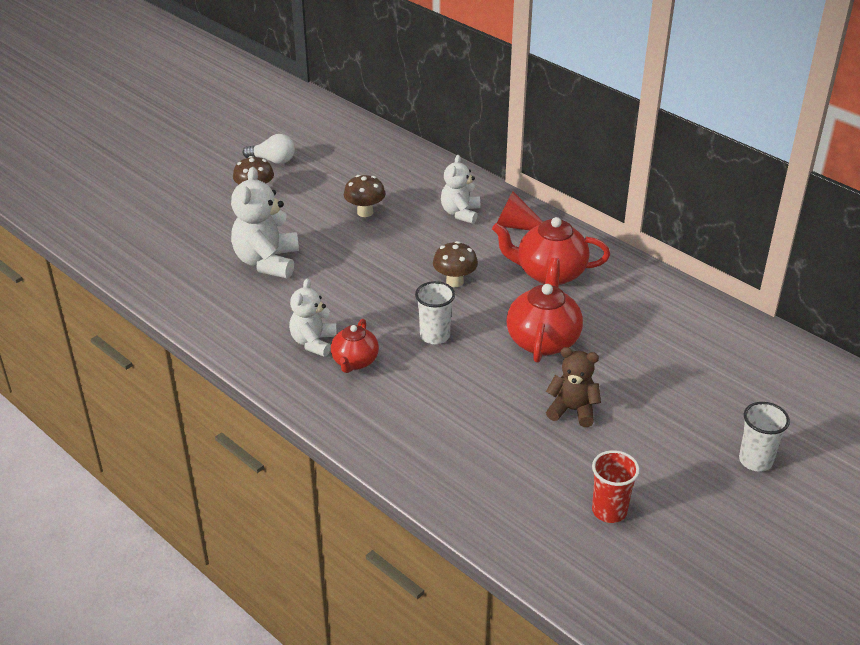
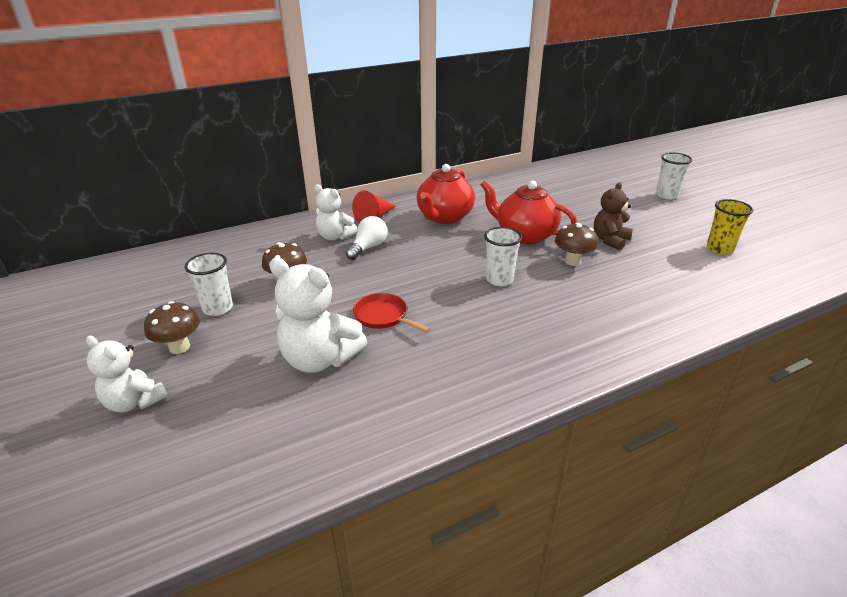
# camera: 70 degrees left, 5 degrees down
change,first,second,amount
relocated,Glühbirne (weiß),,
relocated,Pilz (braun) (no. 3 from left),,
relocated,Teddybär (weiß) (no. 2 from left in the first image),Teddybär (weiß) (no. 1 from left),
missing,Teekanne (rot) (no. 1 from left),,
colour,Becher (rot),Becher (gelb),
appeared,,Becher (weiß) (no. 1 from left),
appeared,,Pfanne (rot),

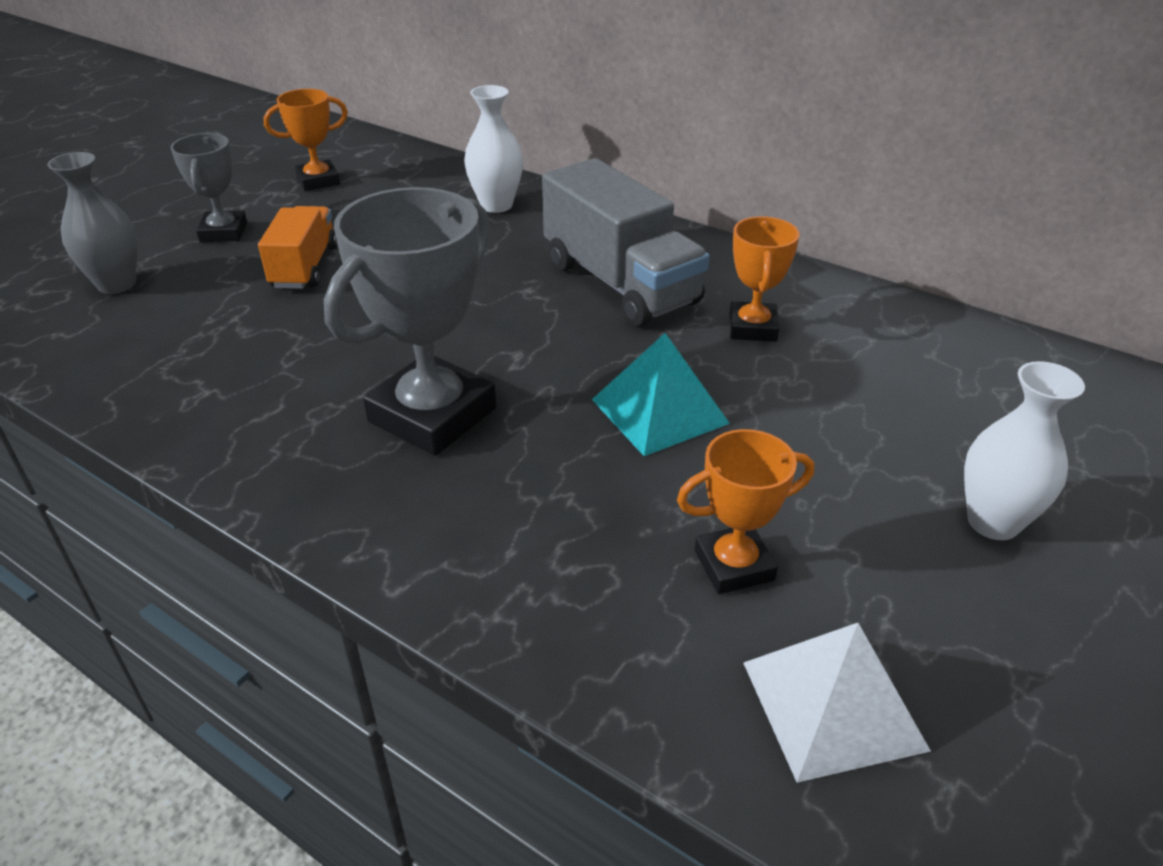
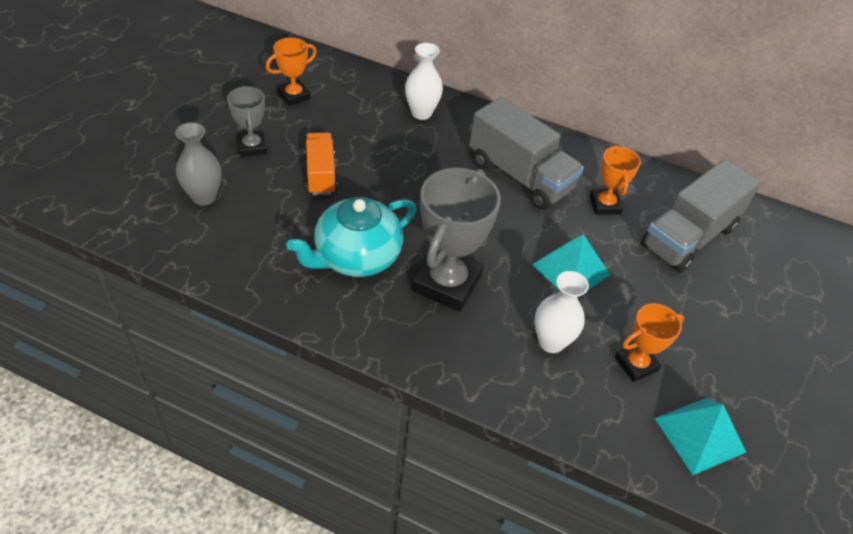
# camera: 15 degrees left, 10 degrees up
change,first,second,amount
relocated,Vase (weiß) (no. 2 from left),,
colour,Pyramide (weiß),Pyramide (türkis) (no. 2 from left),
appeared,,Lastwagen (grau) (no. 2 from left),
appeared,,Teekanne (türkis),

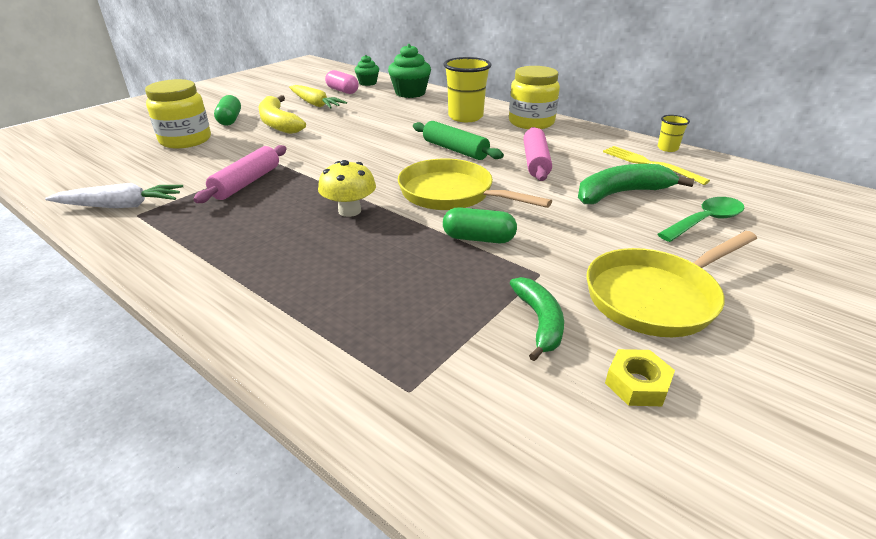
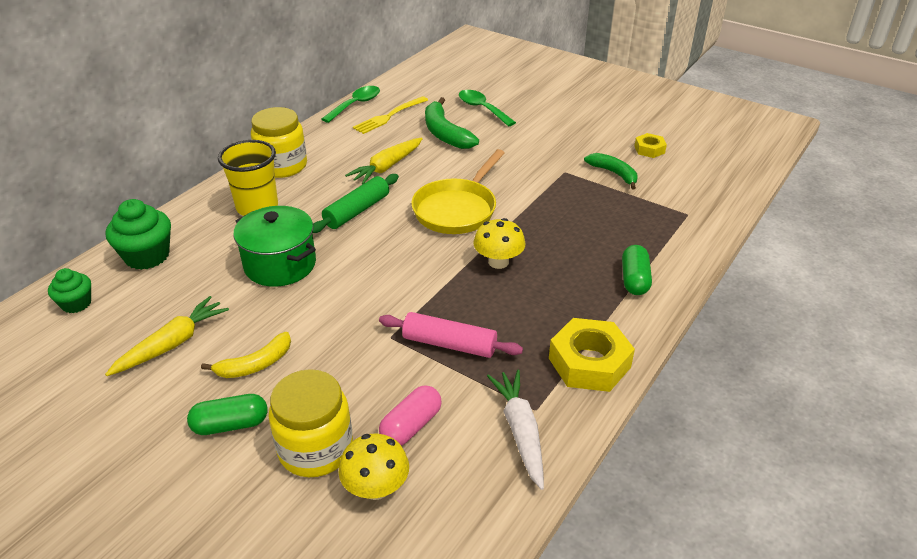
# camera: 95 degrees left, 5 degrees up
change,first,second,amount
relocated,Kapsel (rosa),,
size,Banane (gelb),,x0.66
exchanged,Becher (gelb) (no. 2 from left),Löffel (grün) (no. 1 from left),
exchanged,Nudelholz (rosa) (no. 2 from left),Karotte (gelb) (no. 2 from left),
relocated,Kapsel (grün) (no. 2 from left),,
missing,Pfanne (gelb) (no. 2 from left),,
spun,Banane (grün) (no. 1 from left in the first image),Banane (grün) (no. 2 from left),60 degrees clockwise
appeared,,Kochtopf (grün),
appeared,,Sechskantmutter (gelb) (no. 1 from left),
appeared,,Pilz (gelb) (no. 1 from left),

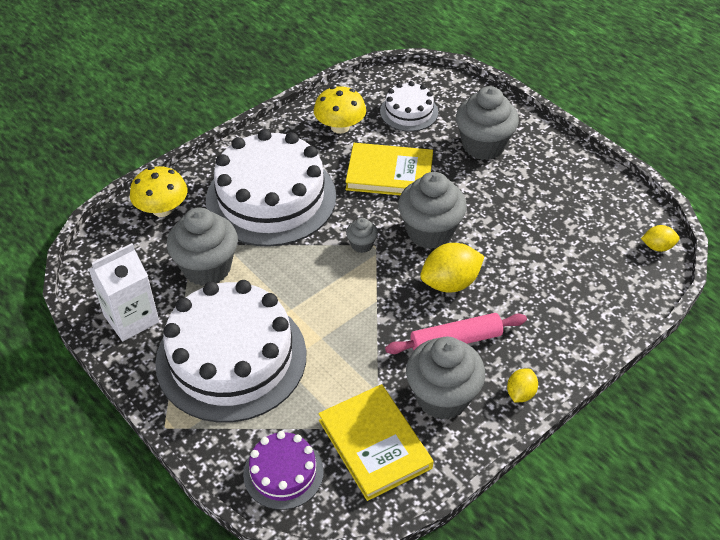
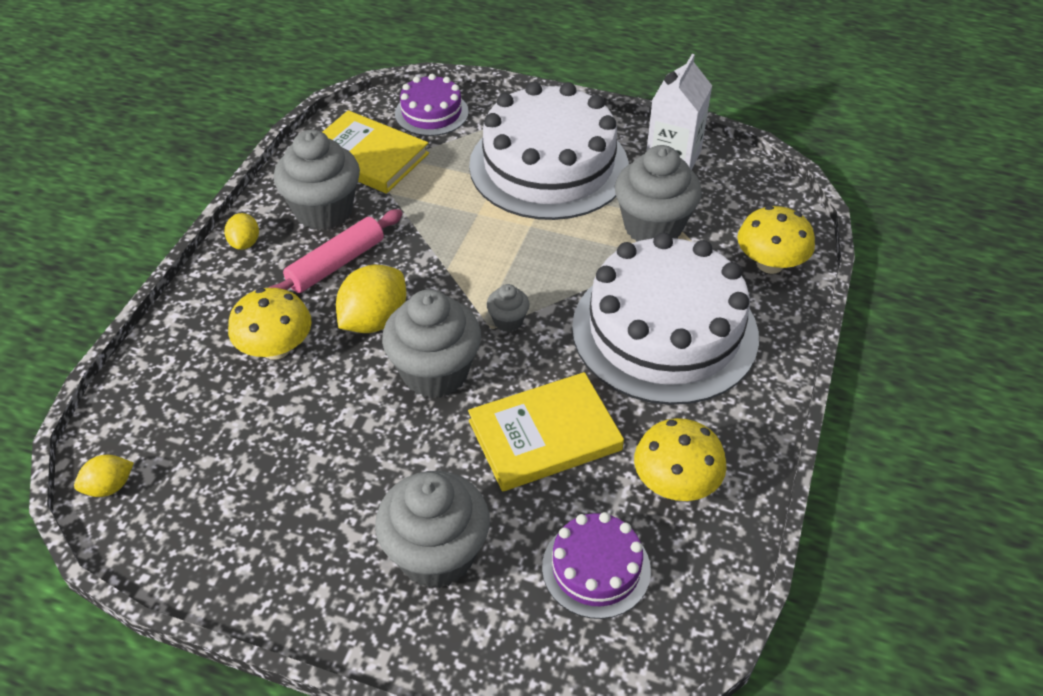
# camera: 150 degrees right, 0 degrees up
change,first,second,amount
colour,Kuchen (weiß) (no. 3 from left),Kuchen (lila) (no. 2 from left),
appeared,,Pilz (gelb) (no. 1 from left),

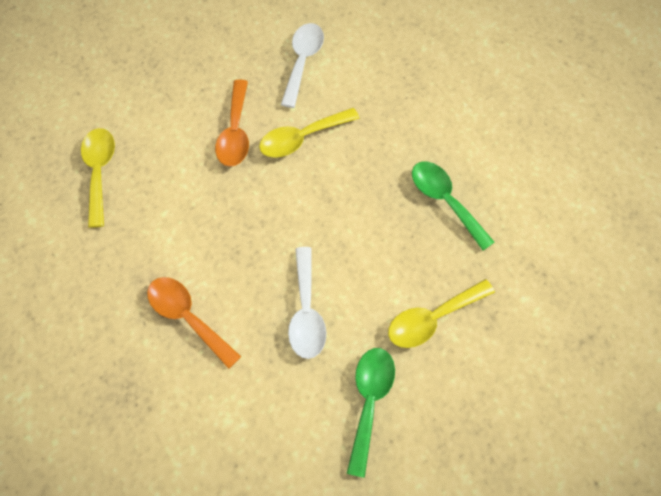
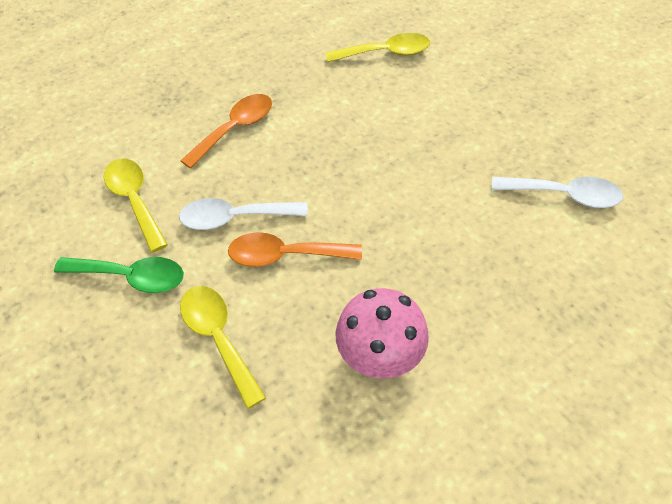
# camera: 90 degrees right, 10 degrees down
change,first,second,amount
relocated,Löffel (orange) (no. 2 from left),,
relocated,Löffel (gelb) (no. 2 from left in the first image),Löffel (gelb) (no. 1 from left),
exchanged,Löffel (grün) (no. 2 from left),Pilz (rosa),

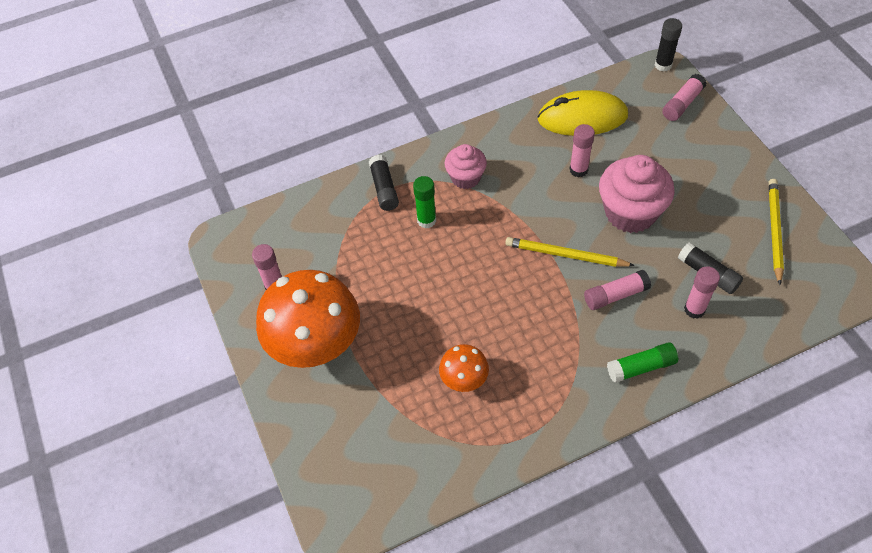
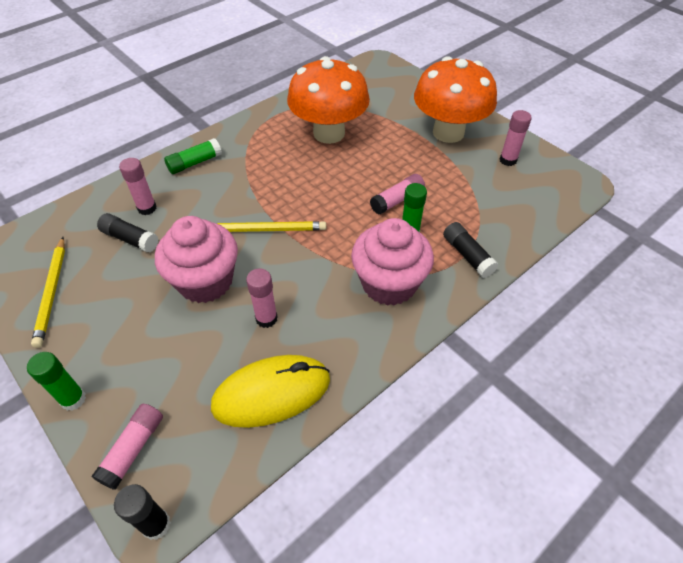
# camera: 160 degrees right, 5 degrees down
change,first,second,amount
size,Muffin (rosa) (no. 1 from left in the first image),Muffin (rosa) (no. 2 from left),x1.68
relocated,Klebestift (rosa) (no. 3 from left in the first image),Klebestift (rosa) (no. 4 from left),
size,Pilz (orange) (no. 2 from left in the first image),Pilz (orange) (no. 1 from left),x2.10
appeared,,Klebestift (grün) (no. 1 from left),

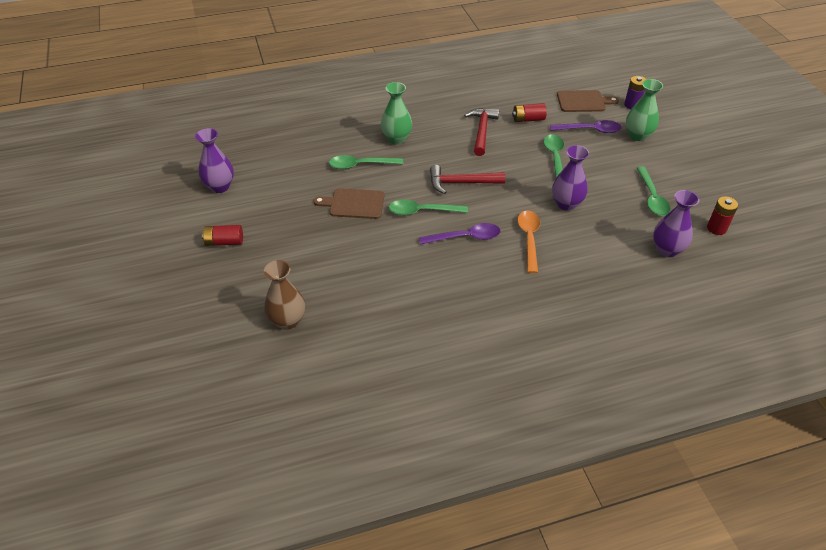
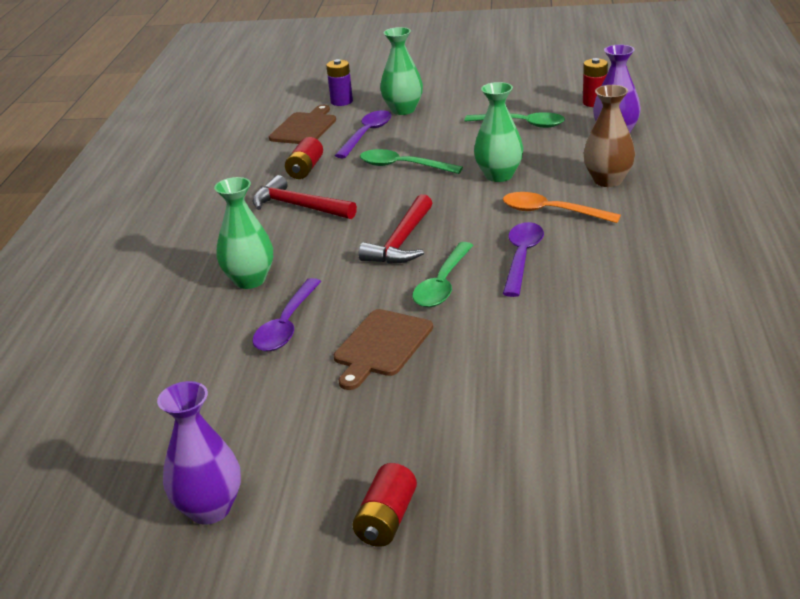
# camera: 65 degrees left, 15 degrees down
change,first,second,amount
colour,Vase (lila) (no. 2 from left),Vase (grün) (no. 3 from left),
colour,Löffel (grün) (no. 1 from left),Löffel (lila) (no. 1 from left),
relocated,Vase (braun),,

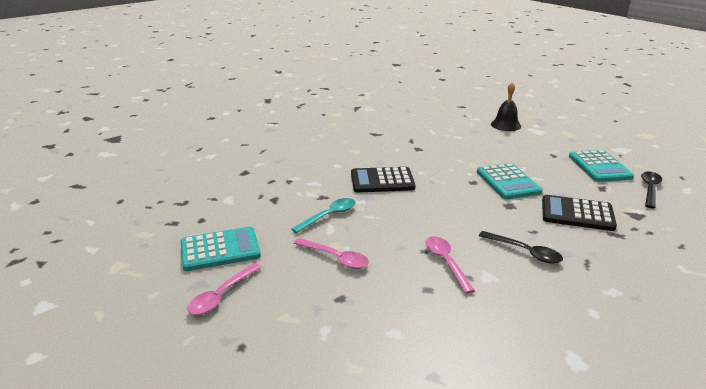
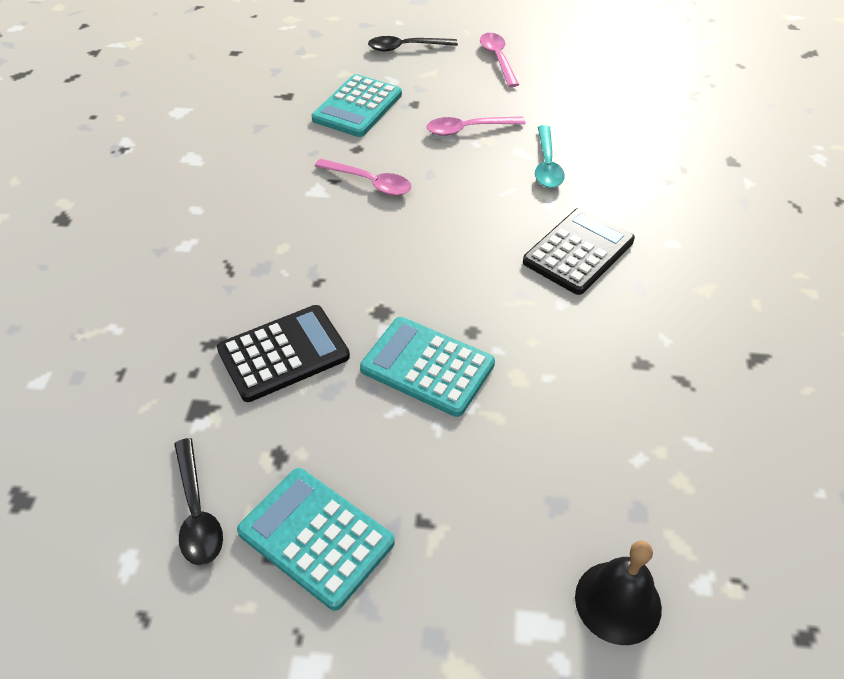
# camera: 135 degrees right, 20 degrees up
change,first,second,amount
relocated,Taschenrechner (türkis) (no. 1 from left in the first image),Taschenrechner (türkis) (no. 2 from left),
relocated,Löffel (schwarz) (no. 1 from left in the first image),Löffel (schwarz) (no. 2 from left),

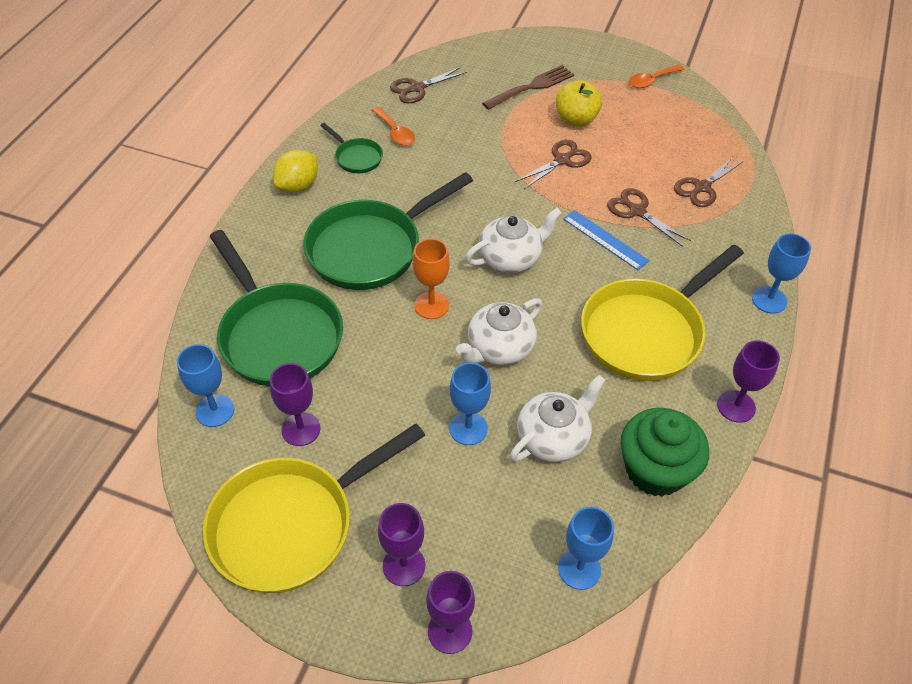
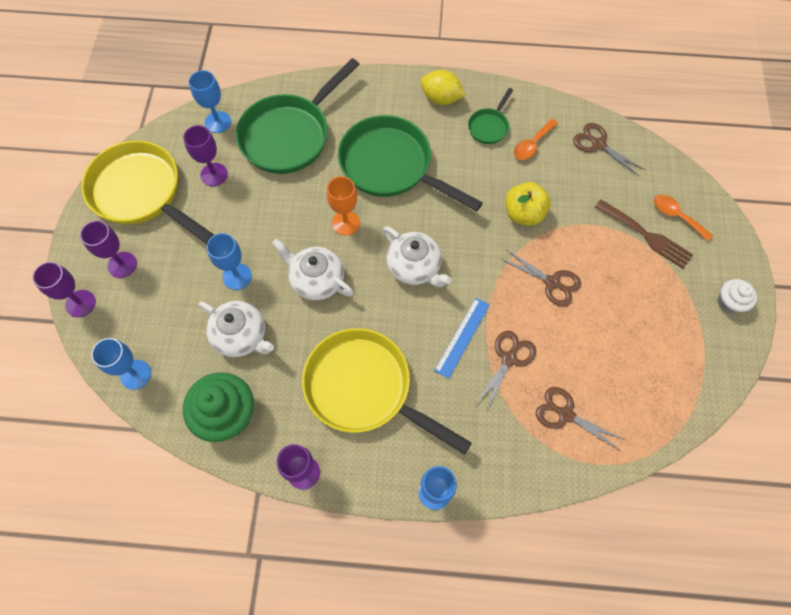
# camera: 75 degrees right, 15 degrees up
change,first,second,amount
relocated,Löffel (orange) (no. 2 from left),,
relocated,Apfel (gelb),,
appeared,,Muffin (weiß),

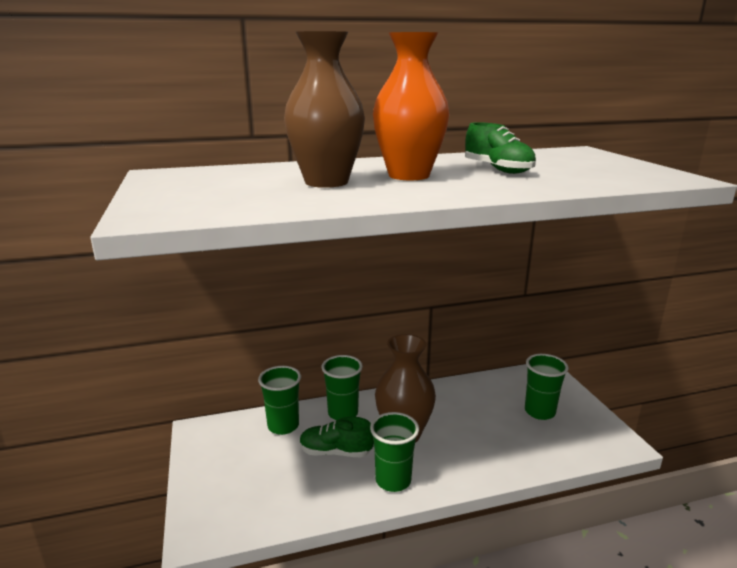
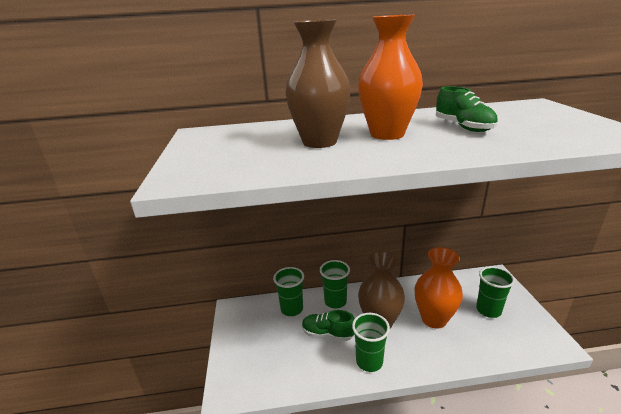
# camera: 10 degrees right, 5 degrees up
change,first,second,amount
appeared,,Vase (orange) (no. 2 from left),

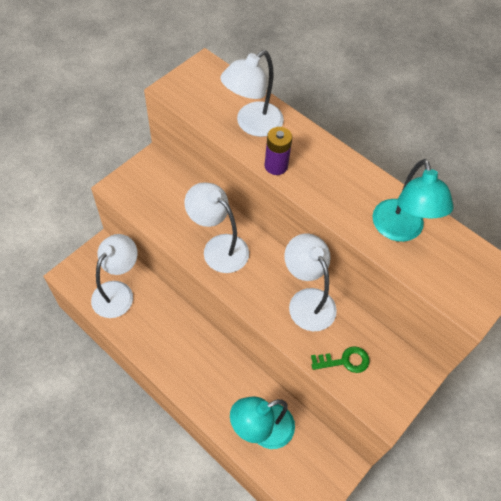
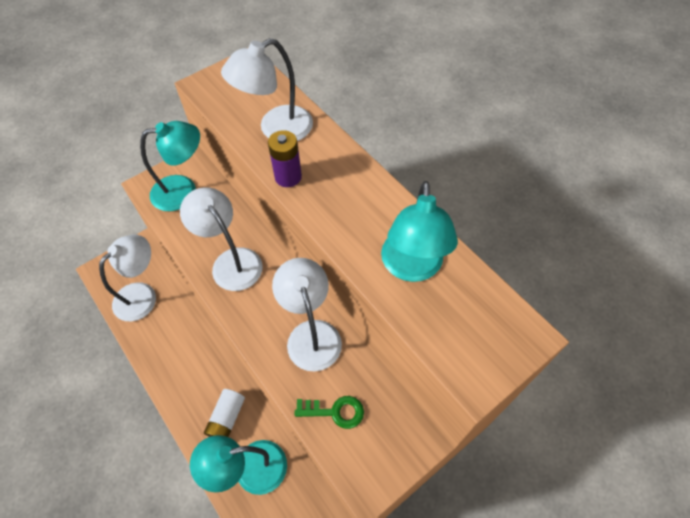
# camera: 15 degrees right, 0 degrees up
change,first,second,amount
appeared,,Lampe (türkis) (no. 1 from left),
appeared,,Batterie (weiß),

